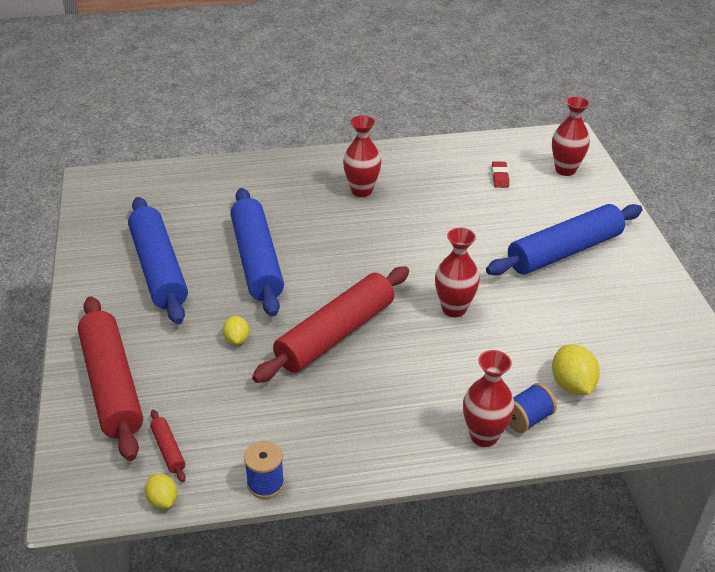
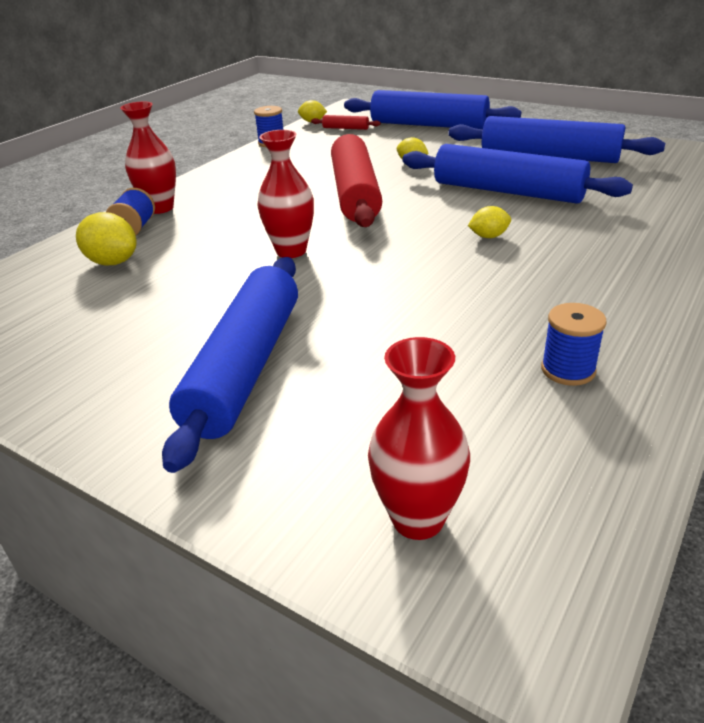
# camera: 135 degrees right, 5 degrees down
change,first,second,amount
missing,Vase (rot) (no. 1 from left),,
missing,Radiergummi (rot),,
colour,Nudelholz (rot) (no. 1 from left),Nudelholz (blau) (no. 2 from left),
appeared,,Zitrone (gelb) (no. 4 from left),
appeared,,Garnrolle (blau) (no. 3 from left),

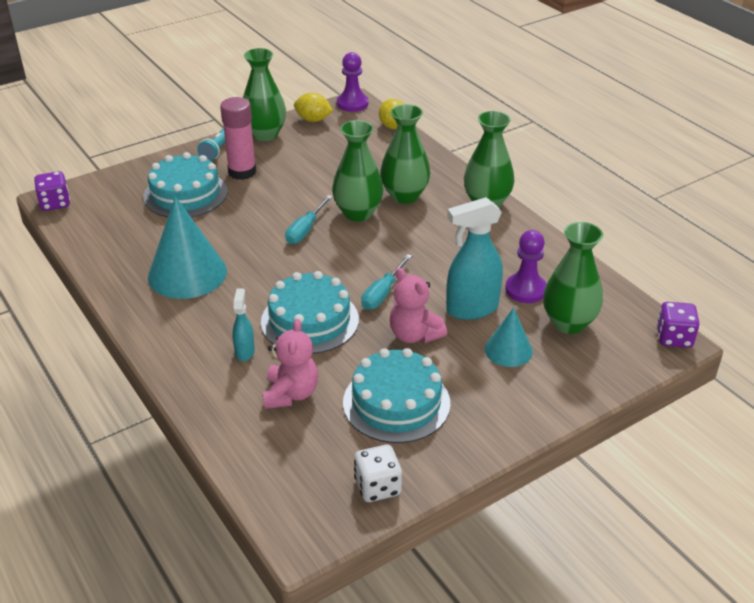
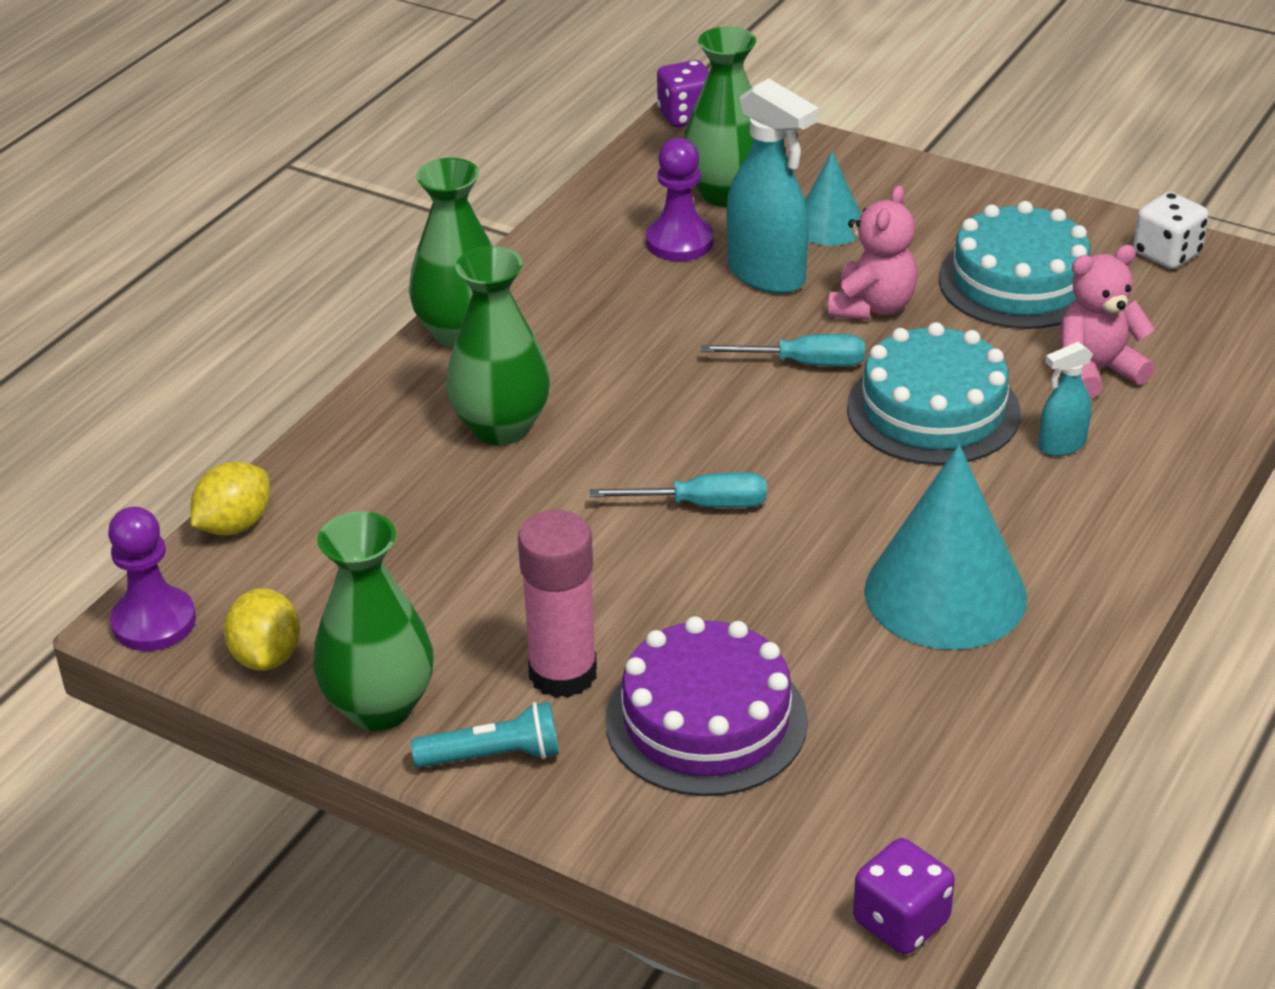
# camera: 115 degrees left, 0 degrees up
change,first,second,amount
missing,Vase (grün) (no. 2 from left),,
colour,Kuchen (türkis) (no. 1 from left),Kuchen (lila),

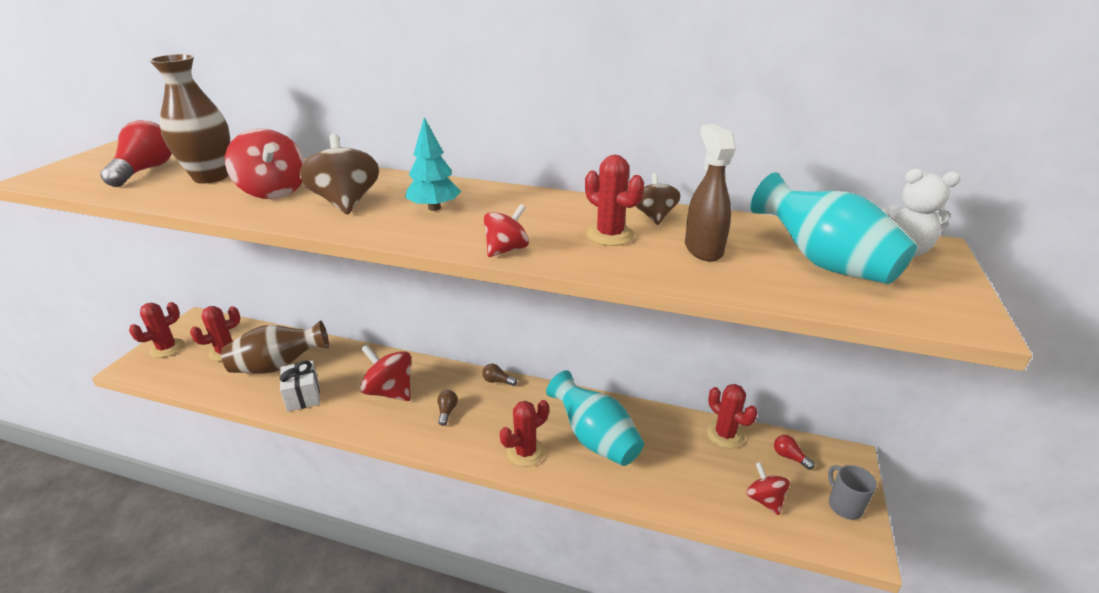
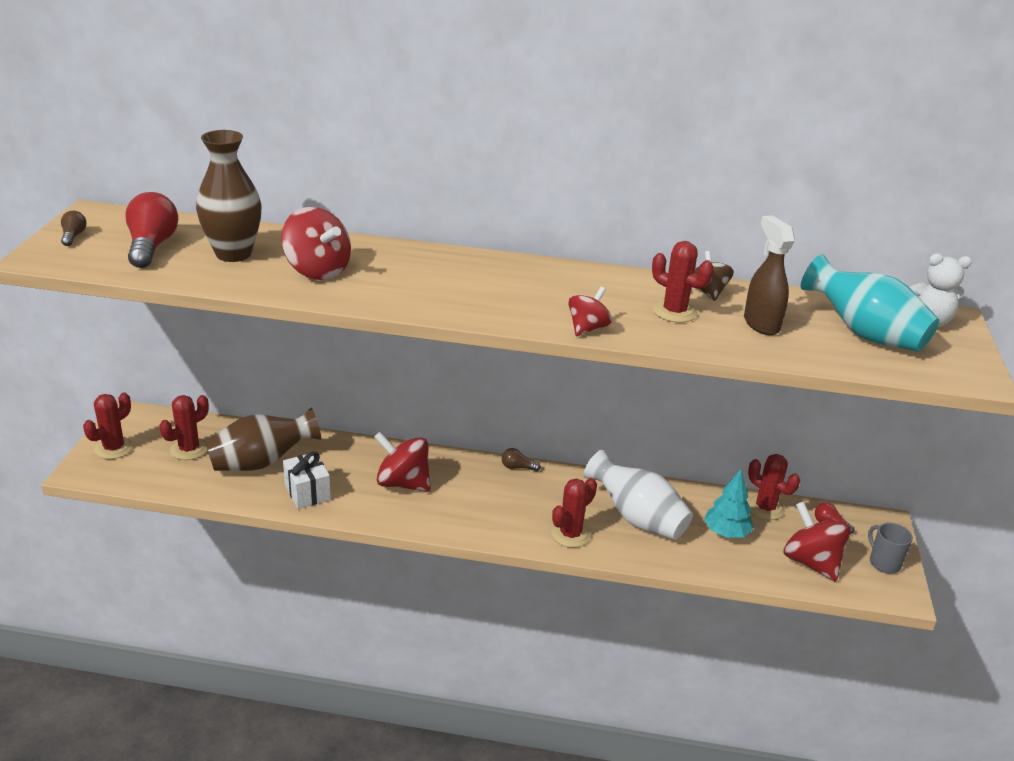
# camera: 10 degrees left, 0 degrees up
change,first,second,amount
relocated,Baum (türkis),,
missing,Kreisel (braun) (no. 1 from left),,
colour,Vase (türkis) (no. 1 from left),Vase (weiß),
relocated,Glühbirne (braun) (no. 1 from left),,
size,Kreisel (rot) (no. 4 from left),,x1.66

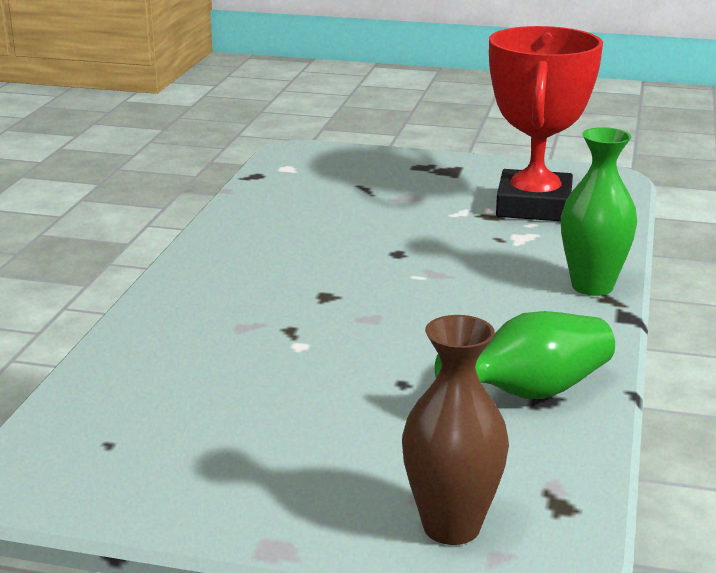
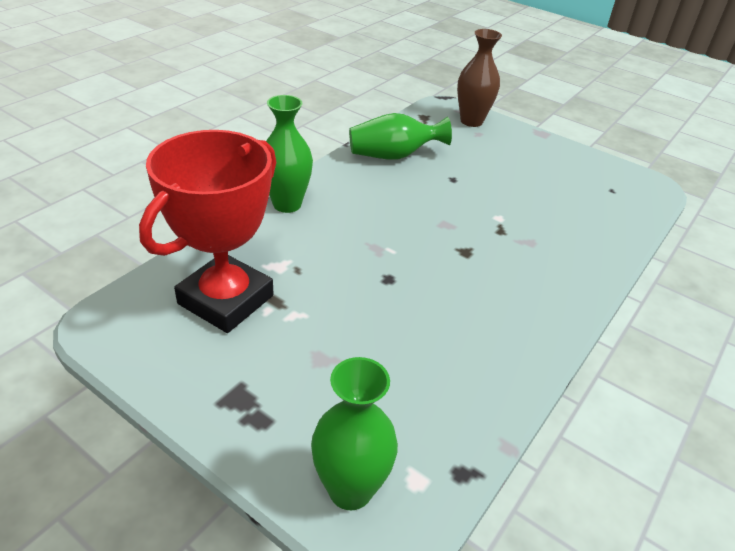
# camera: 160 degrees left, 15 degrees up
change,first,second,amount
appeared,,Vase (grün) (no. 2 from left),

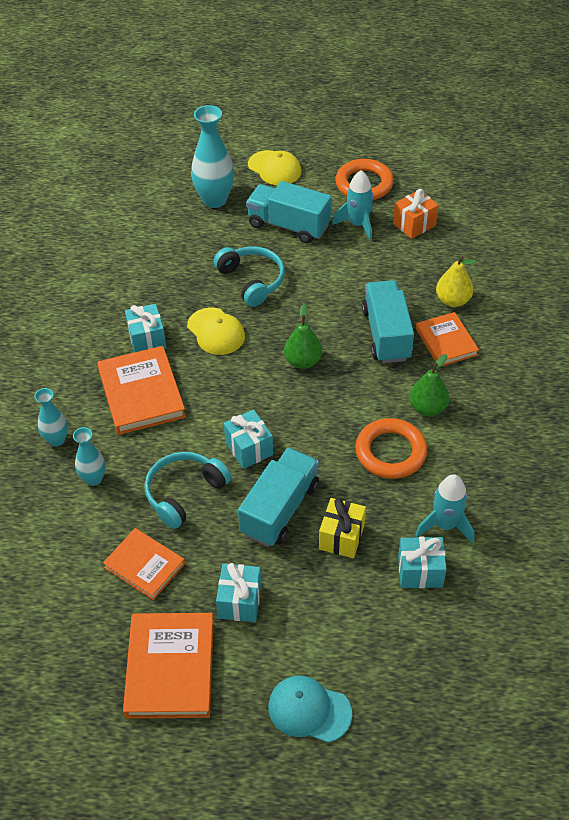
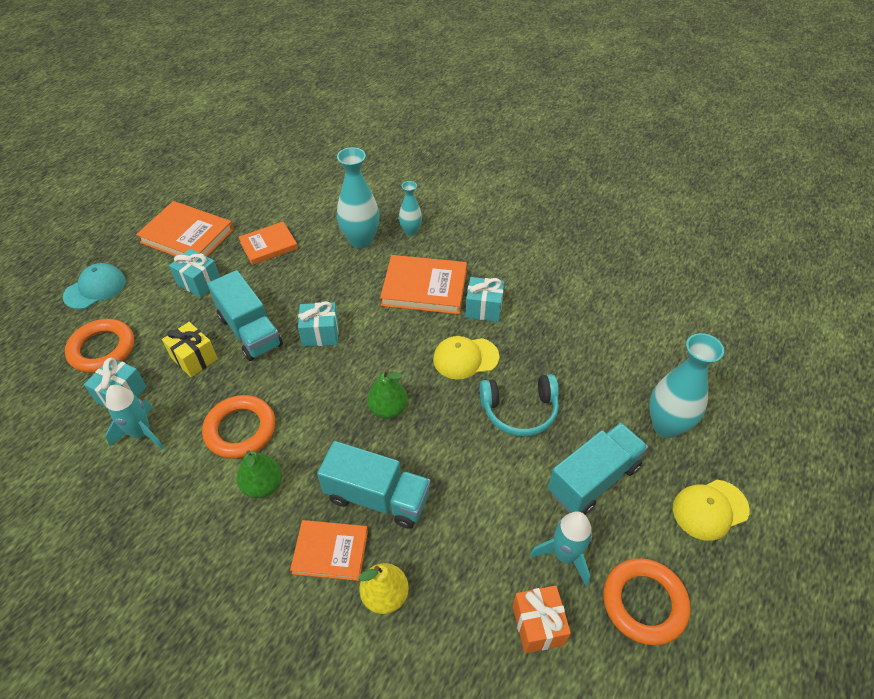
# camera: 115 degrees right, 0 degrees up
change,first,second,amount
size,Vase (türkis) (no. 2 from left in the first image),Vase (türkis) (no. 1 from left),x1.76
missing,Kopfhörer (türkis) (no. 1 from left),,
appeared,,Ring (orange) (no. 1 from left),

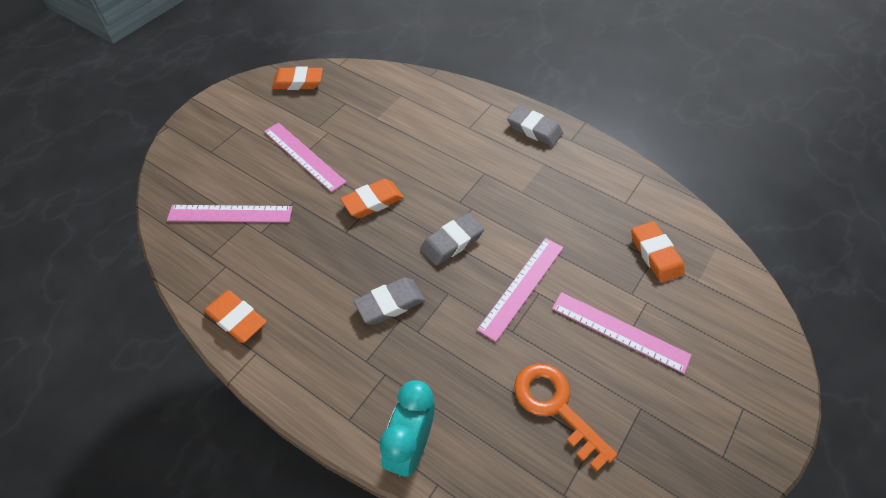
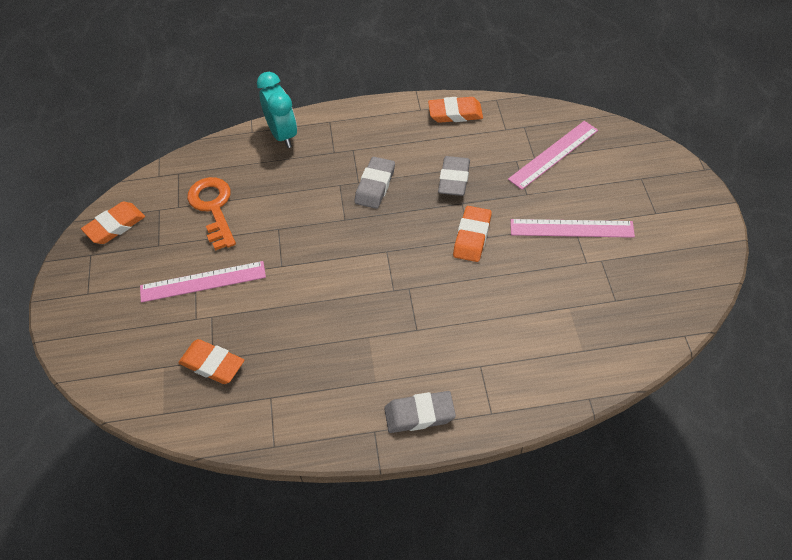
# camera: 140 degrees right, 0 degrees up
change,first,second,amount
relocated,Radiergummi (orange) (no. 2 from left in the first image),Radiergummi (orange) (no. 1 from left),
relocated,Radiergummi (grau) (no. 2 from left in the first image),Radiergummi (grau) (no. 3 from left),
missing,Lineal (rosa) (no. 3 from left),,
spun,Schlüssel (orange),,120 degrees counterclockwise

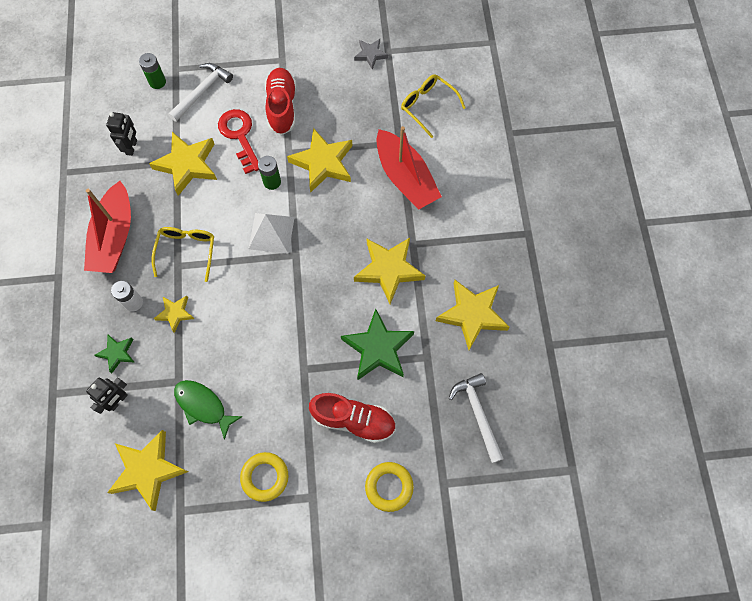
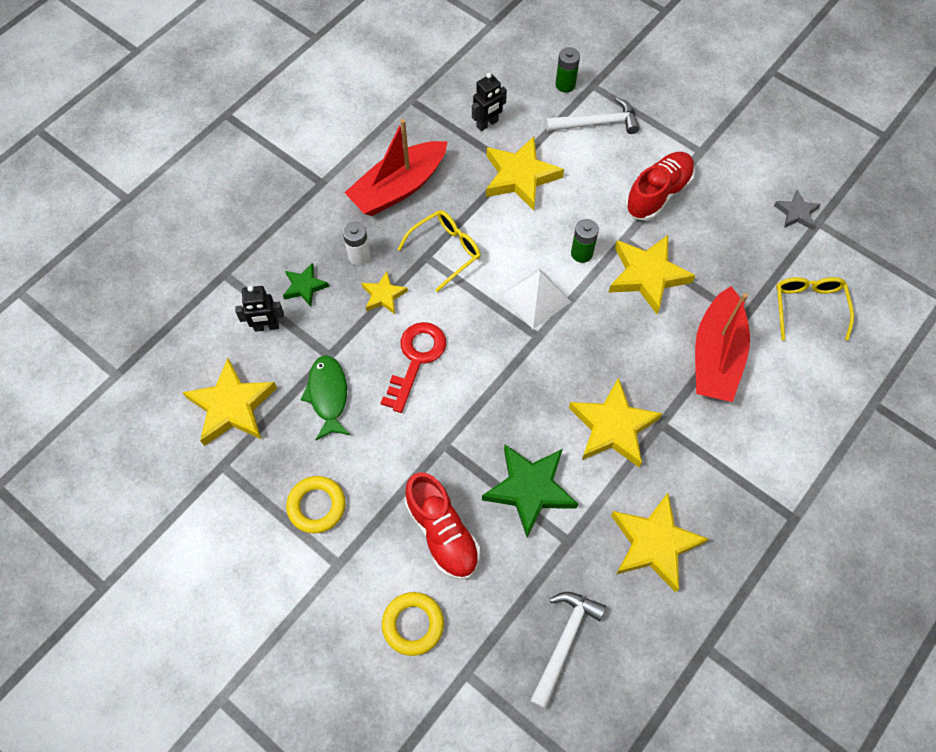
# camera: 45 degrees right, 5 degrees down
change,first,second,amount
relocated,Schlüssel (rot),,

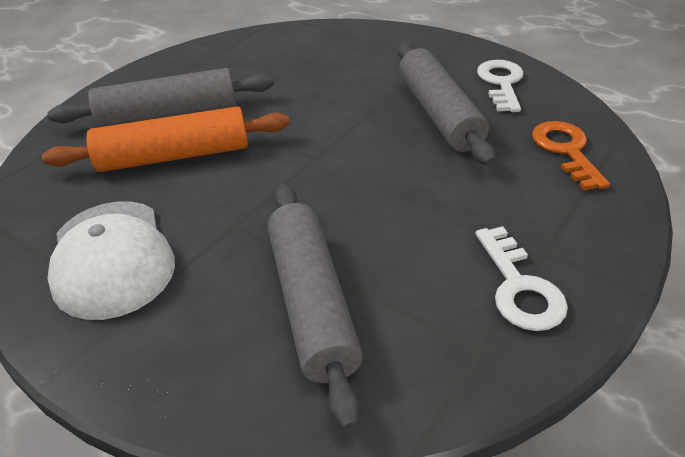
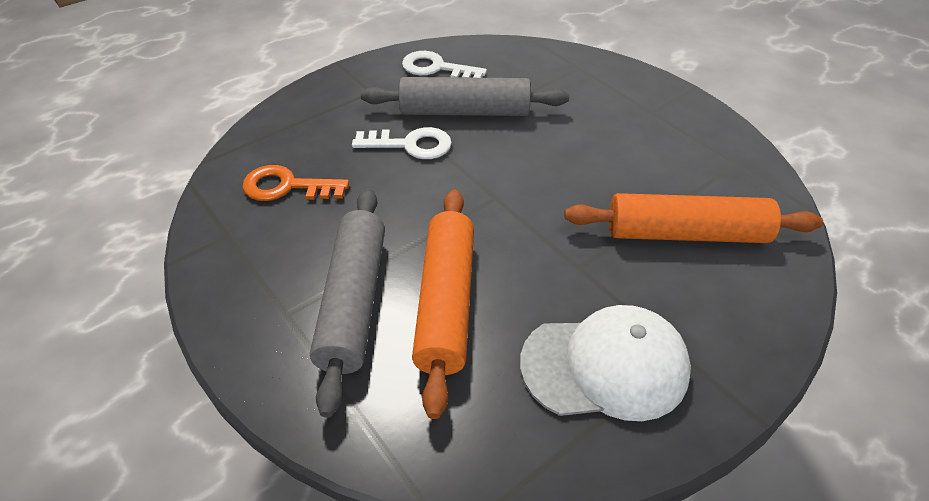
# camera: 75 degrees left, 5 degrees up
change,first,second,amount
relocated,Schlüssel (orange),,
colour,Nudelholz (grau) (no. 2 from left),Nudelholz (orange) (no. 2 from left),
relocated,Schlüssel (weiß) (no. 2 from left in the first image),Schlüssel (weiß) (no. 1 from left),

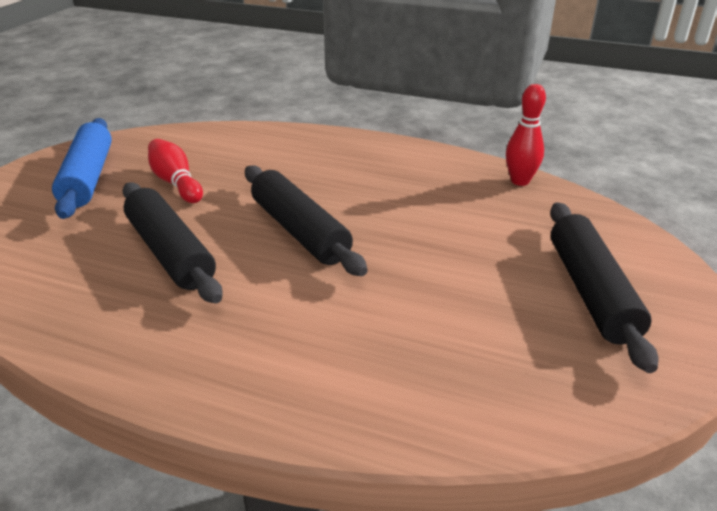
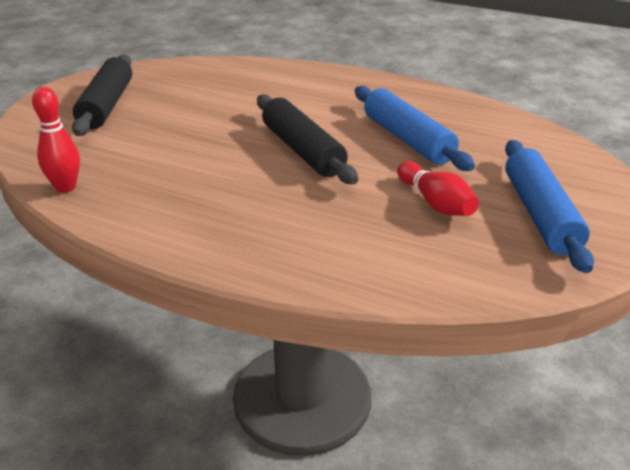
# camera: 175 degrees left, 0 degrees up
change,first,second,amount
colour,Nudelholz (schwarz) (no. 1 from left),Nudelholz (blau) (no. 1 from left),

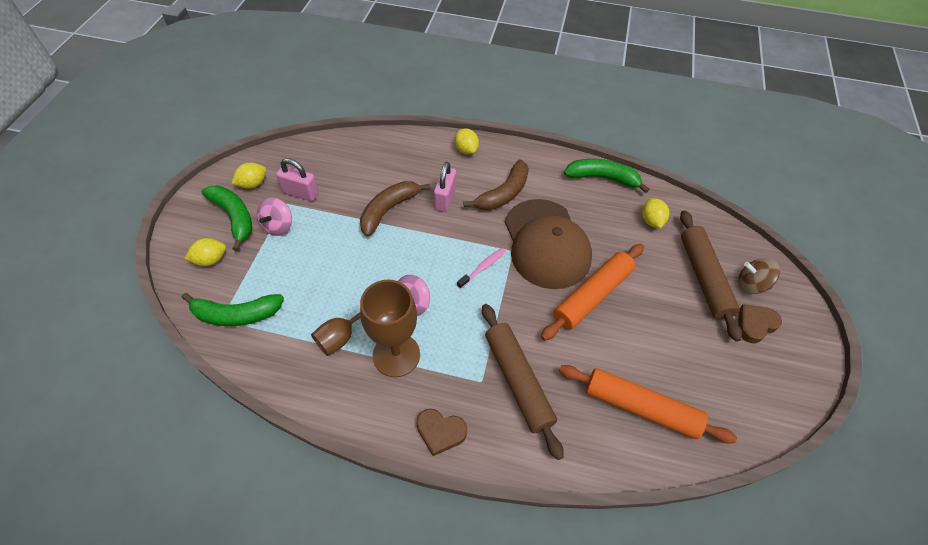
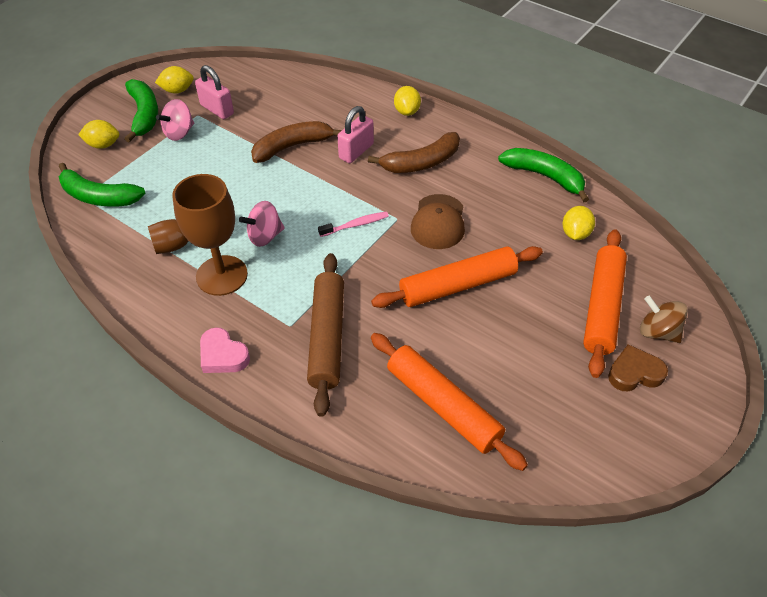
# camera: 25 degrees right, 5 degrees down
change,first,second,amount
size,Kappe (braun),,x0.58
colour,Nudelholz (braun) (no. 2 from left),Nudelholz (orange) (no. 3 from left),
colour,Herz (braun) (no. 1 from left),Herz (rosa),

